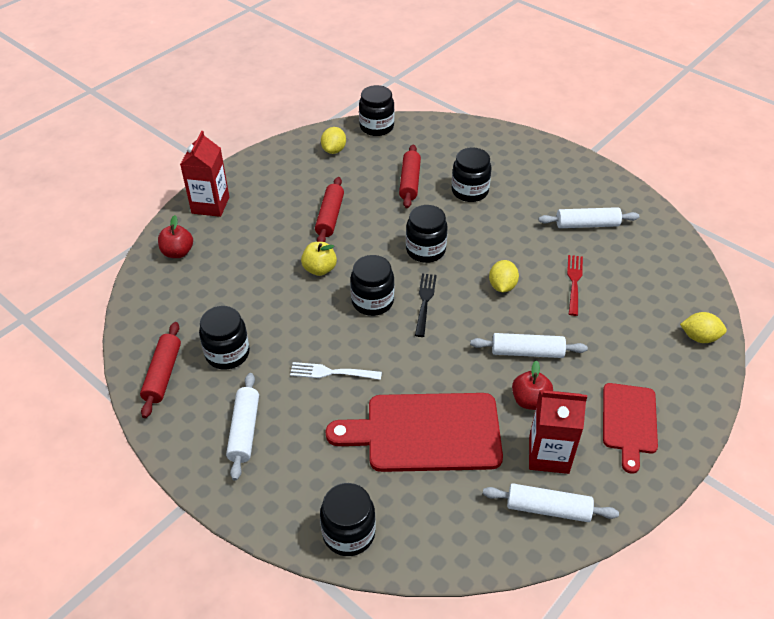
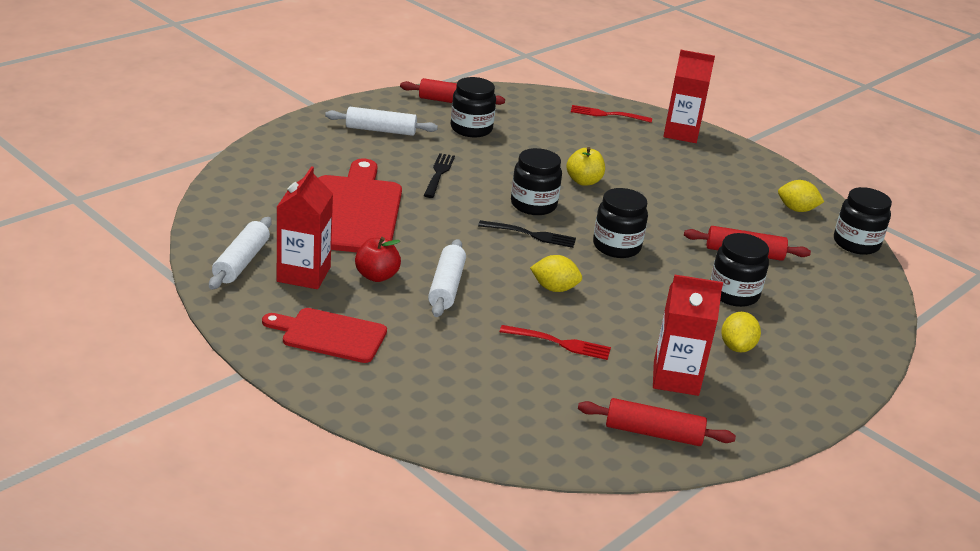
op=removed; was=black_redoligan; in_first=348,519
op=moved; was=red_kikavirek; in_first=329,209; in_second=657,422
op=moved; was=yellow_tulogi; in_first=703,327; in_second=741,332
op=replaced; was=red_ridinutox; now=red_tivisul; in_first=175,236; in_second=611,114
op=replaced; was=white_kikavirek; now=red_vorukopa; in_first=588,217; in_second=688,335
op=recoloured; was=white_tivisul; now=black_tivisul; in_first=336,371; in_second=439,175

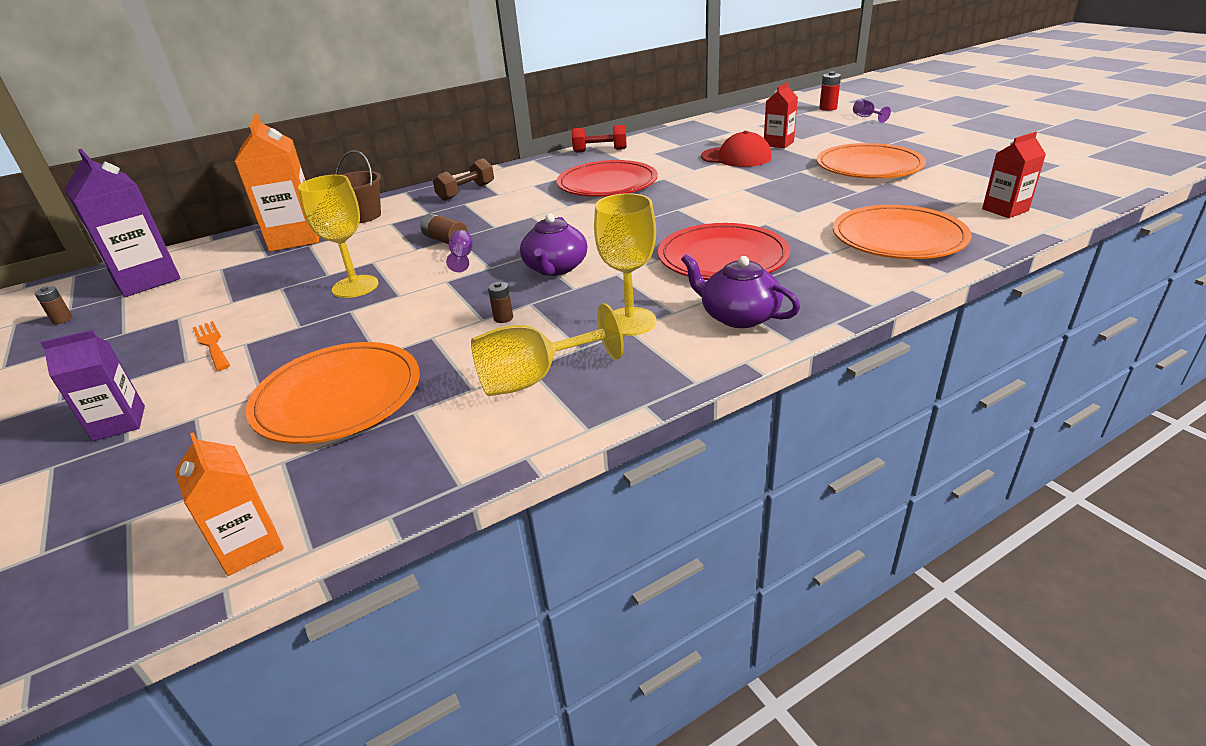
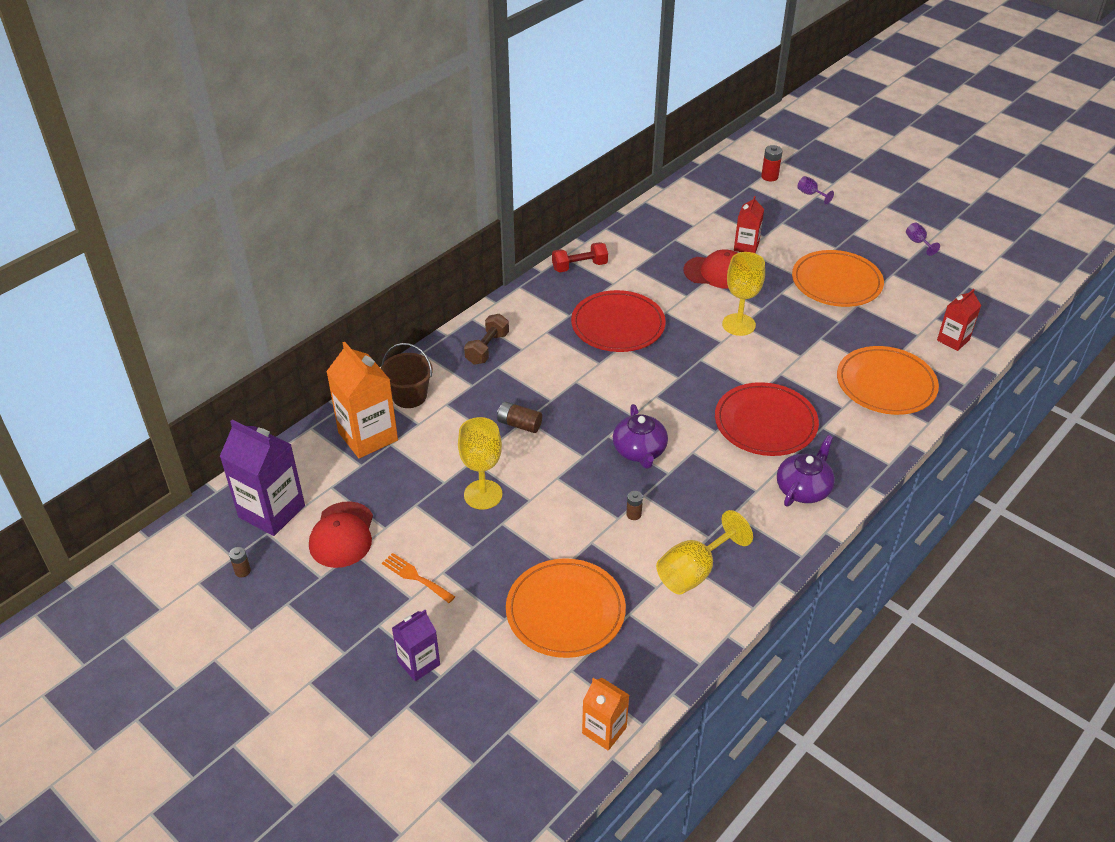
op=added; now=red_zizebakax; in_second=341,534
op=moved; was=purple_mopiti; in_first=459,251; in_second=923,239
op=moved; was=yellow_mopiti; in_first=625,264; in_second=743,294
op=turned; was=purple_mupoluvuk; in_first=740,291; in_second=806,470; clockwise=105

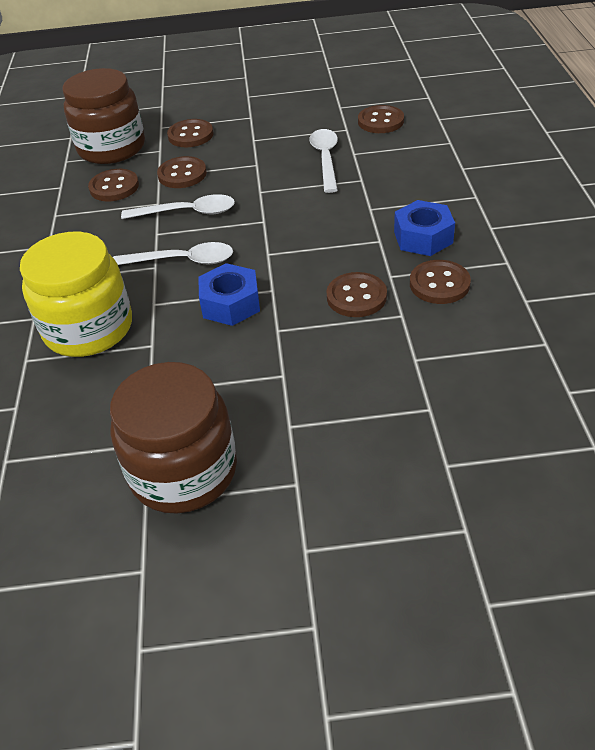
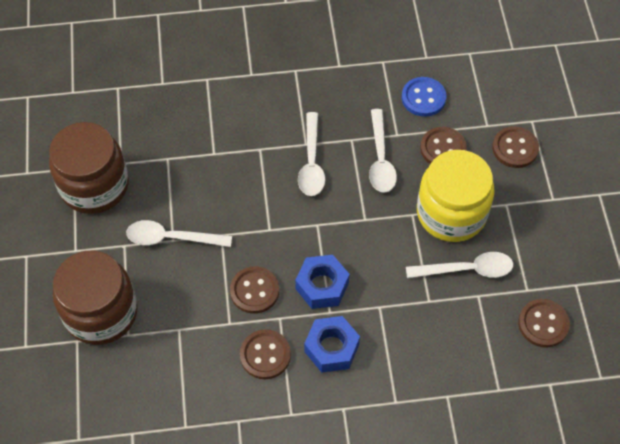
op=added; now=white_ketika; in_second=179,233
op=moved; was=yellow_redoligan; in_first=76,294; in_second=456,196
op=moved; was=brown_redoligan; in_first=103,116; in_second=95,297
op=moved; was=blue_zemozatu; in_first=229,294; in_second=322,282
op=recoloured; was=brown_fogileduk; now=blue_fogileduk; in_first=113,185; in_second=424,97

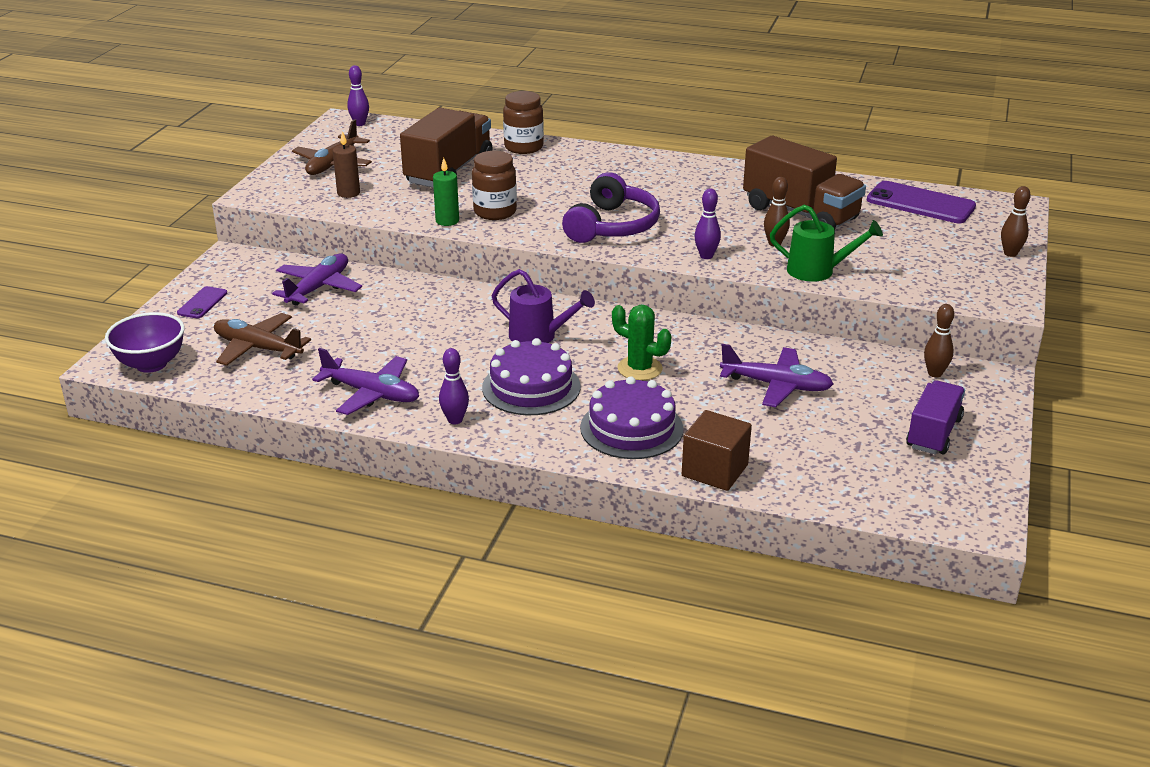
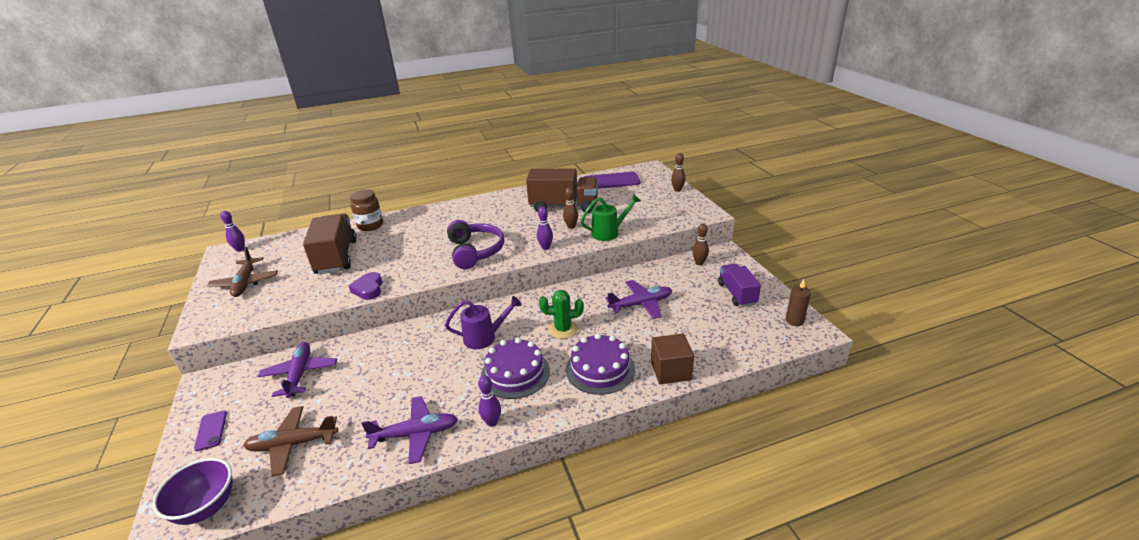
op=removed; was=brown_redoligan; in_first=494,185
op=moved; was=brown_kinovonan; in_first=346,164; in_second=798,302
op=replaced; was=green_kinovonan; now=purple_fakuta; in_first=446,192; in_second=365,286

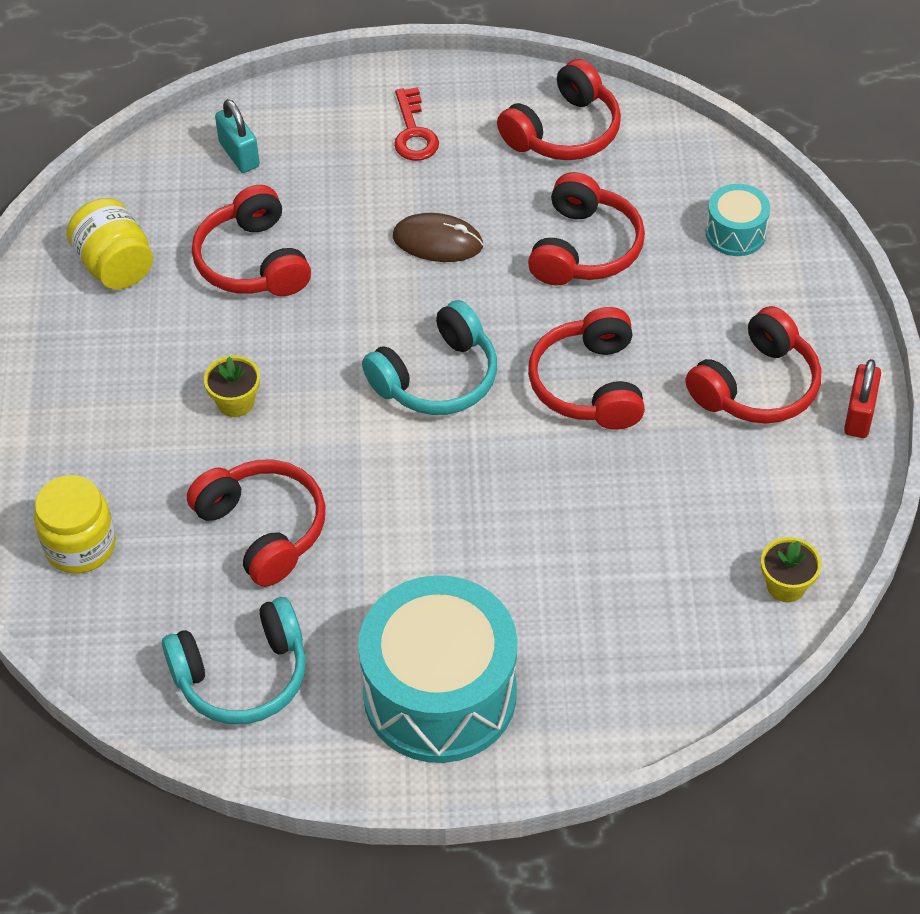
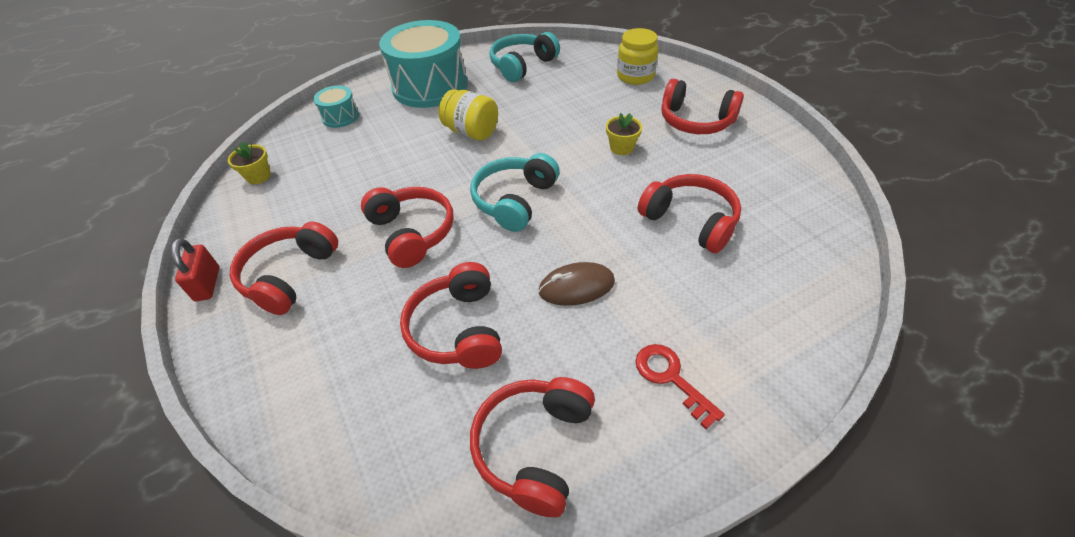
op=removed; was=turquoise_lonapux; in_first=237,136
op=moved; was=yellow_redoligan; in_first=110,244; in_second=468,115
op=moved; was=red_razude; in_first=256,523; in_second=702,106
op=moved; was=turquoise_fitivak; in_first=738,220; in_second=336,106

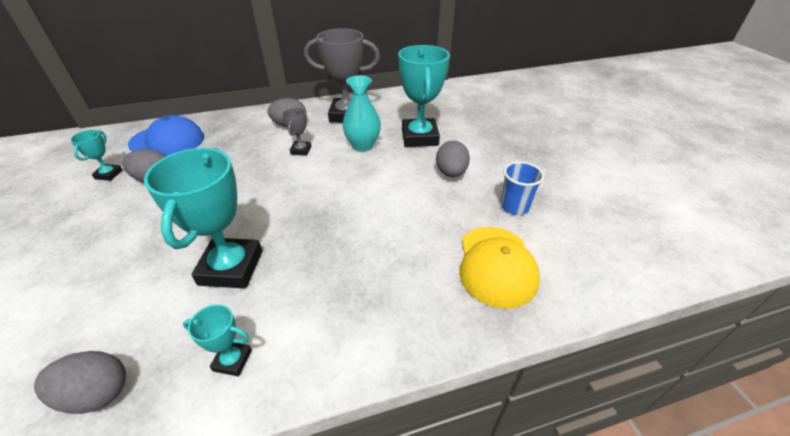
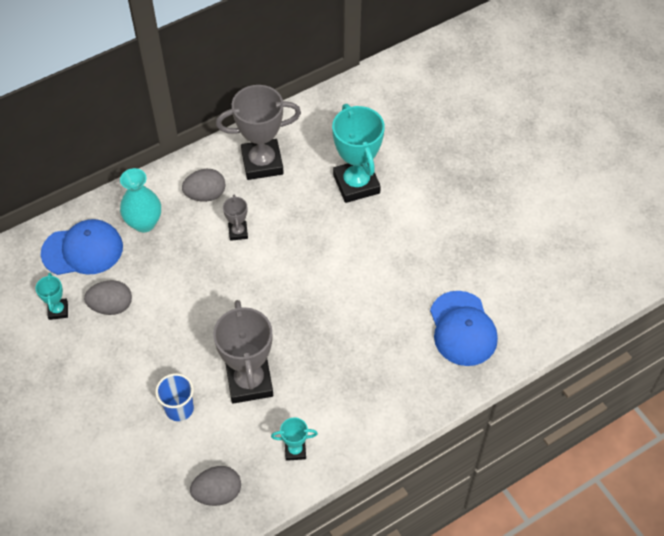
op=removed; was=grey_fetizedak; in_first=453,159
op=moved; was=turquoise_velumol; in_first=362,113; in_second=140,200
op=moved; was=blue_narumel; in_first=522,188; in_second=174,397
op=recoloured; was=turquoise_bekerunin; now=grey_bekerunin; in_first=203,218; in_second=243,352
op=recoloured; was=yellow_zizebakax; now=blue_zizebakax; in_first=499,268; in_second=464,328

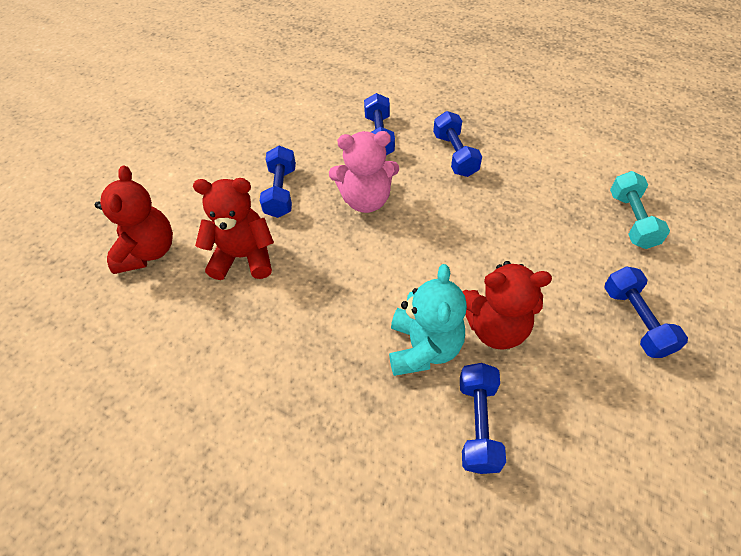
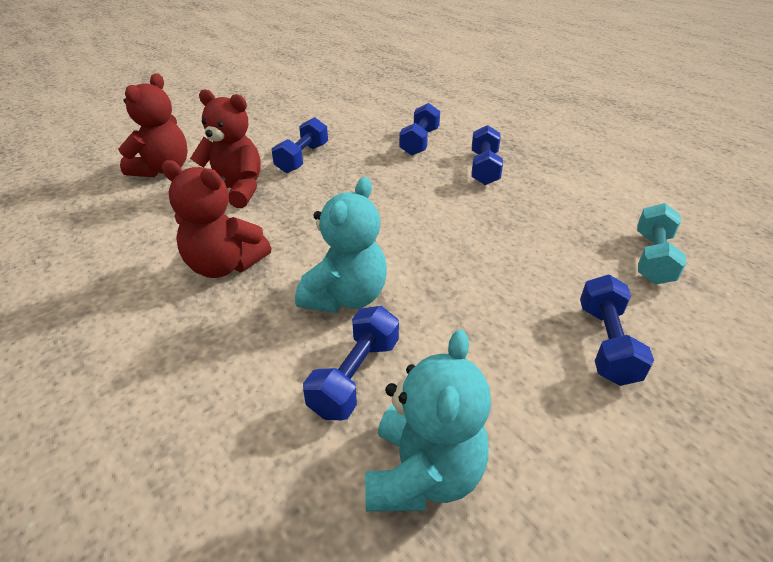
op=removed; was=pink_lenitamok; in_first=364,172
op=added; now=turquoise_lenitamok; in_second=428,420
op=moved; was=red_lenitamok; in_first=507,305; in_second=216,219

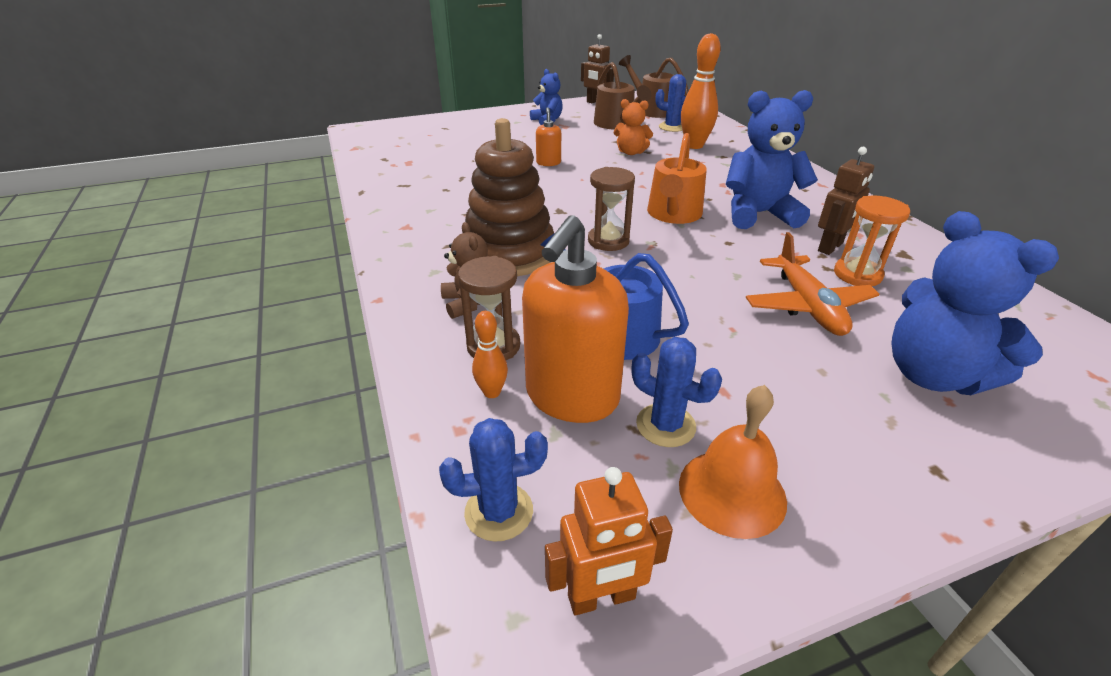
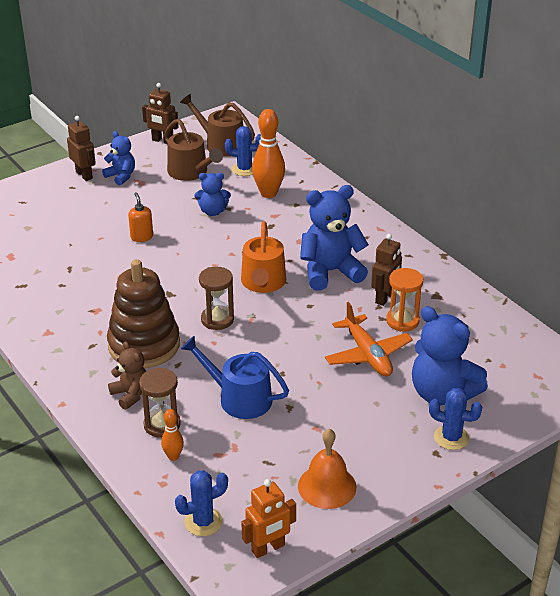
op=removed; was=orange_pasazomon; in_first=575,319
op=added; now=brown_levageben; in_second=81,148
op=moved; was=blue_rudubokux; in_first=677,392; in_second=455,419
op=recoloured; was=orange_lenitamok; now=blue_lenitamok; in_first=633,127; in_second=212,194

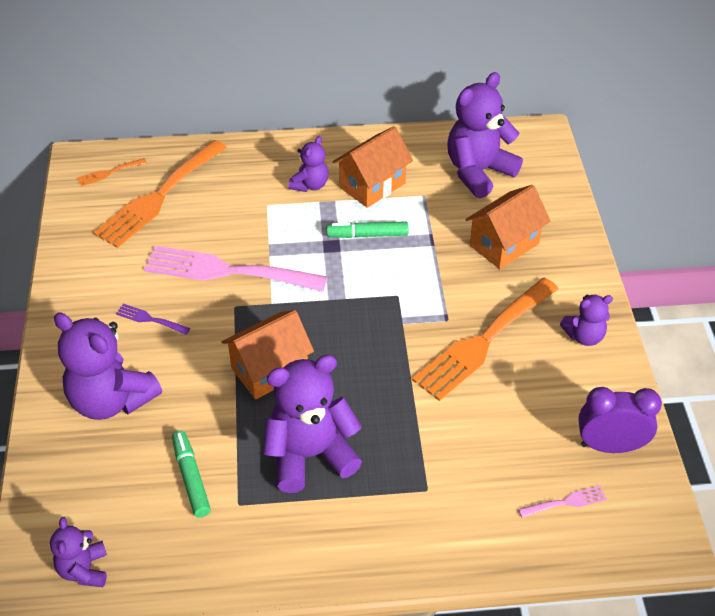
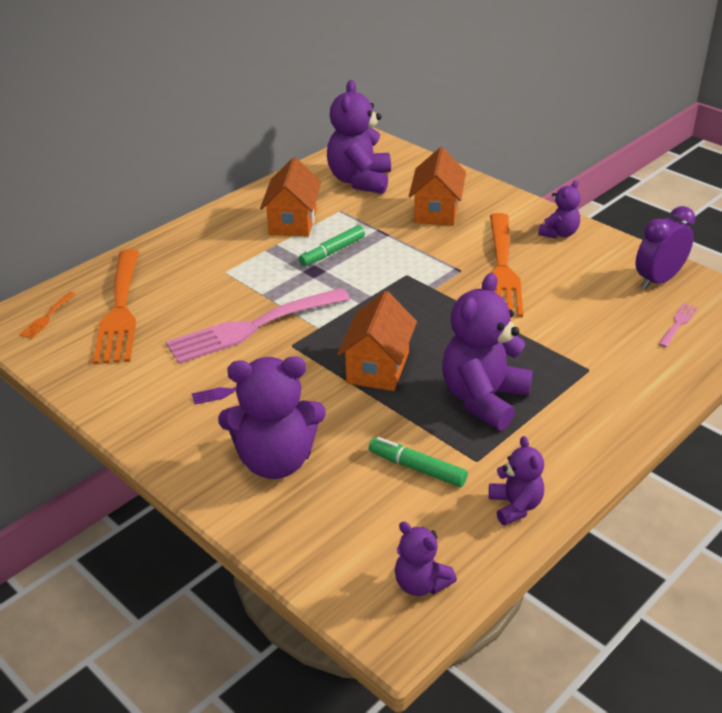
op=moved; was=purple_lenitamok; in_first=309,164; in_second=516,480

